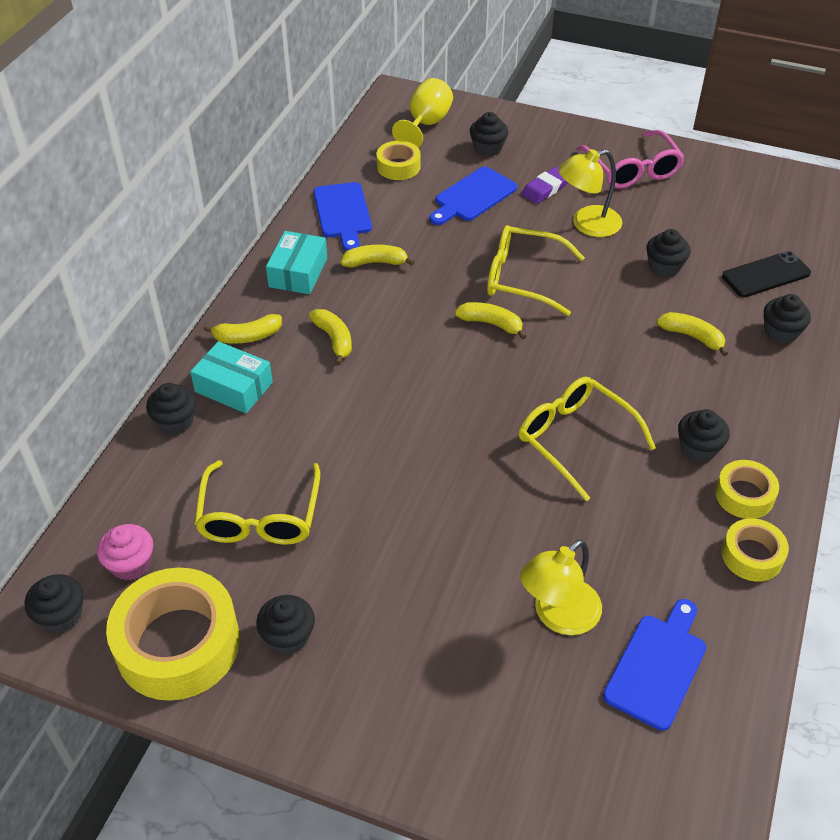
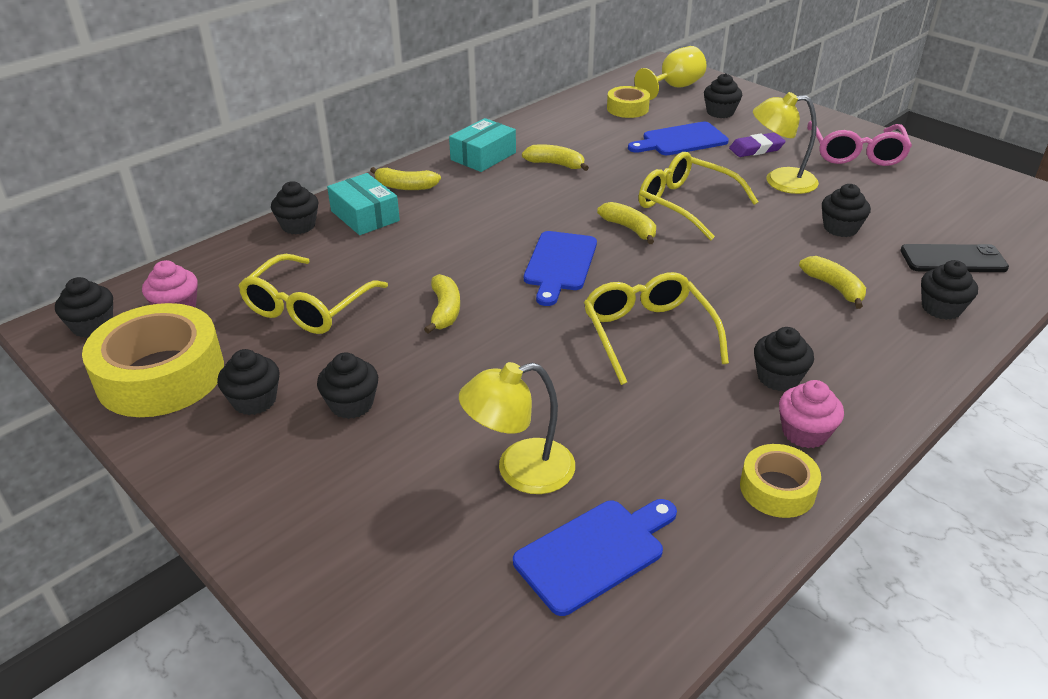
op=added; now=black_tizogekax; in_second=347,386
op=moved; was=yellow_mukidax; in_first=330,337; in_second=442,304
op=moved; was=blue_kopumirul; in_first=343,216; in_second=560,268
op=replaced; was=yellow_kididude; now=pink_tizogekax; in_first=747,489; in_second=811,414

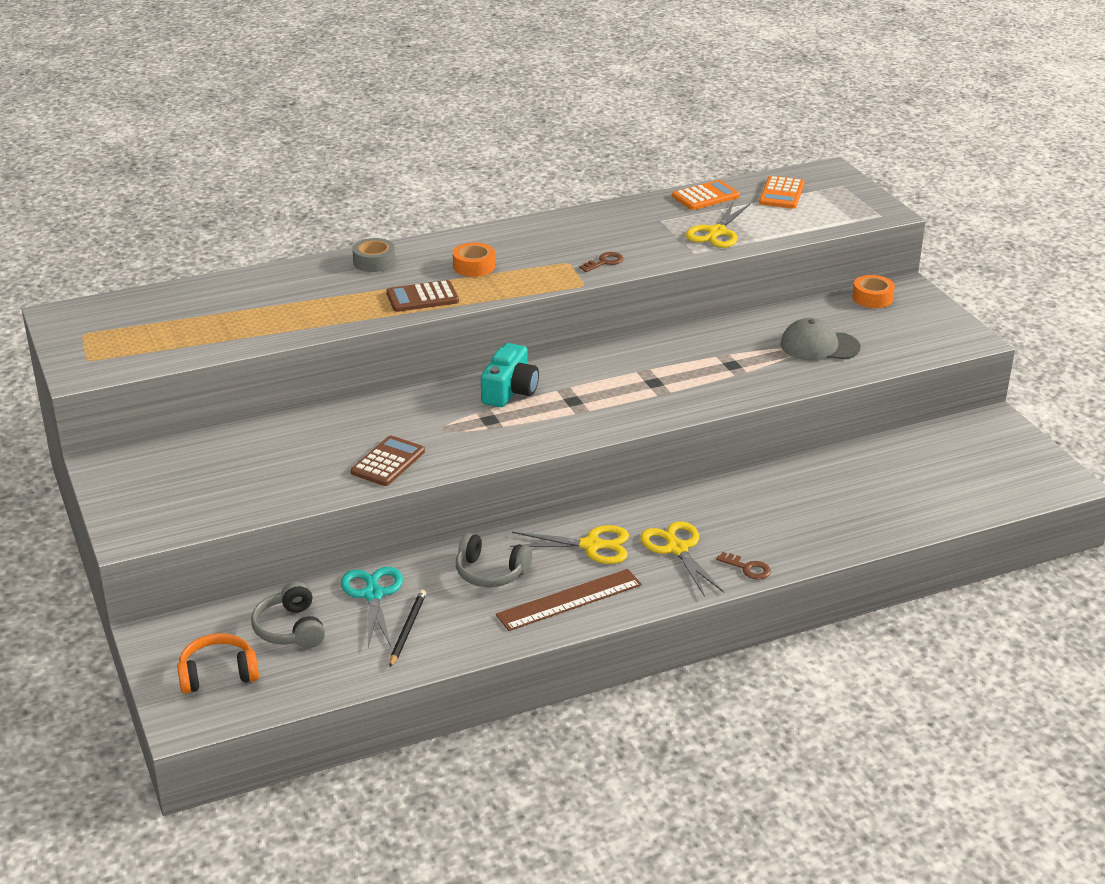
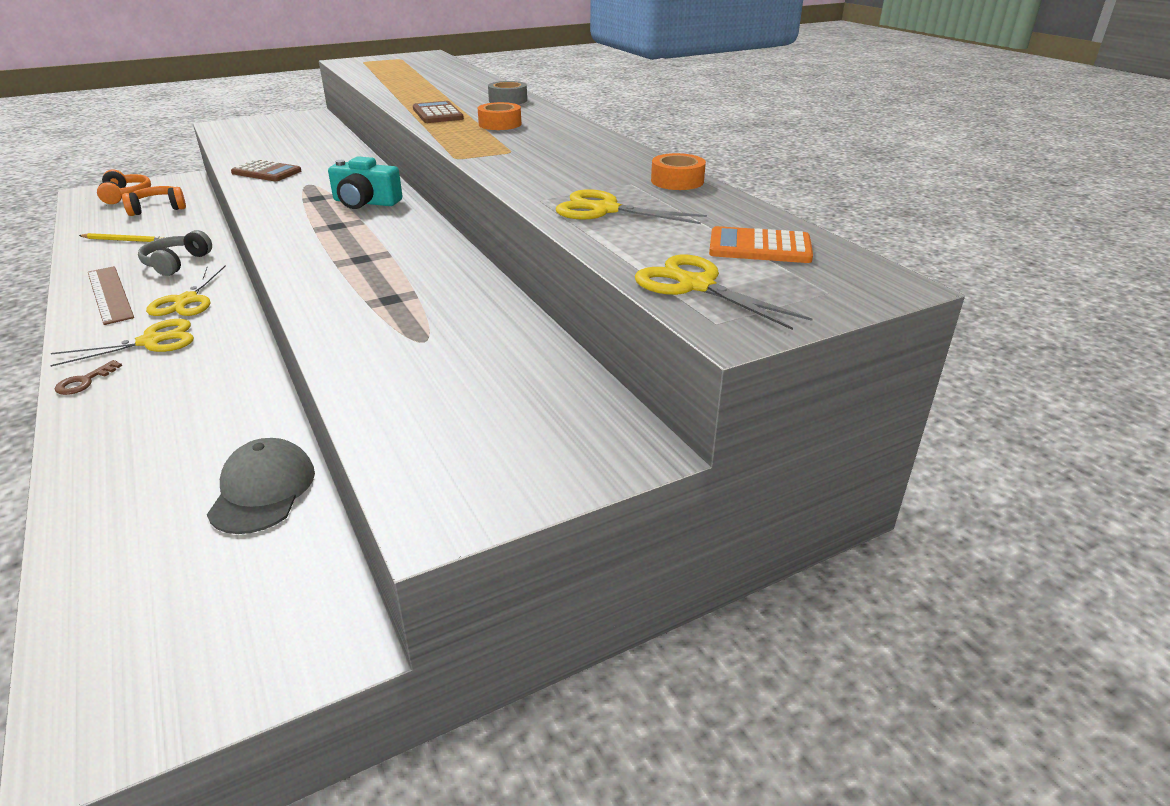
op=removed; was=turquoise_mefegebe; in_first=372,607
op=removed; was=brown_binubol; in_first=602,262
op=removed; was=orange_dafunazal; in_first=706,195
op=added; now=yellow_mefegebe; in_second=723,292
op=moved; was=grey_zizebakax; in_first=820,339; in_second=261,486
op=moved; was=orange_kididude; in_first=873,291; in_second=678,171
op=recoloured; was=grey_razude; now=orange_razude; in_first=288,614; in_second=154,201
op=recoloured; was=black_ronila; now=yellow_ronila; in_first=407,628; in_second=121,237

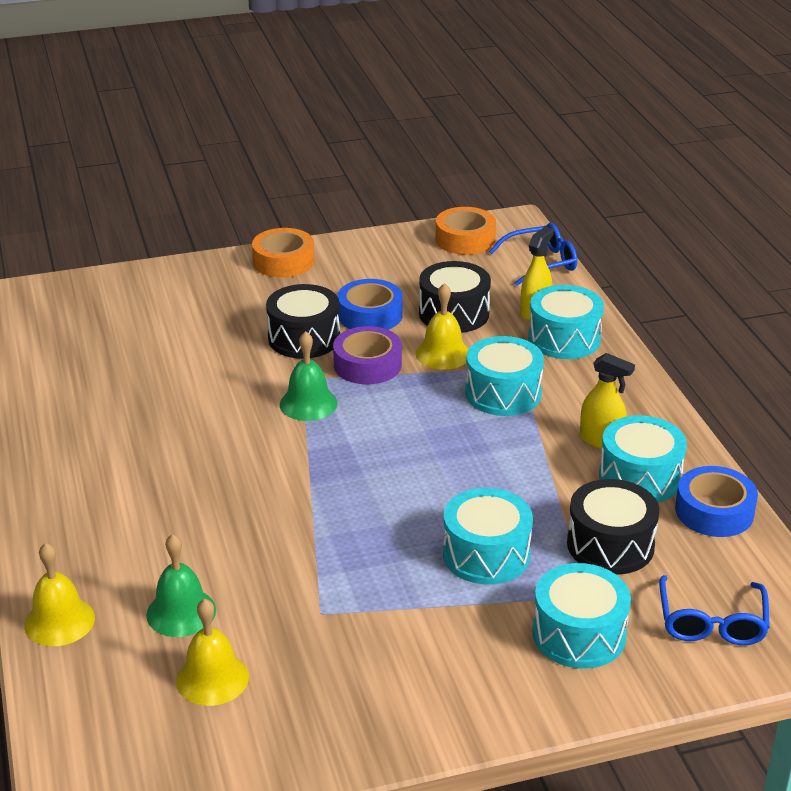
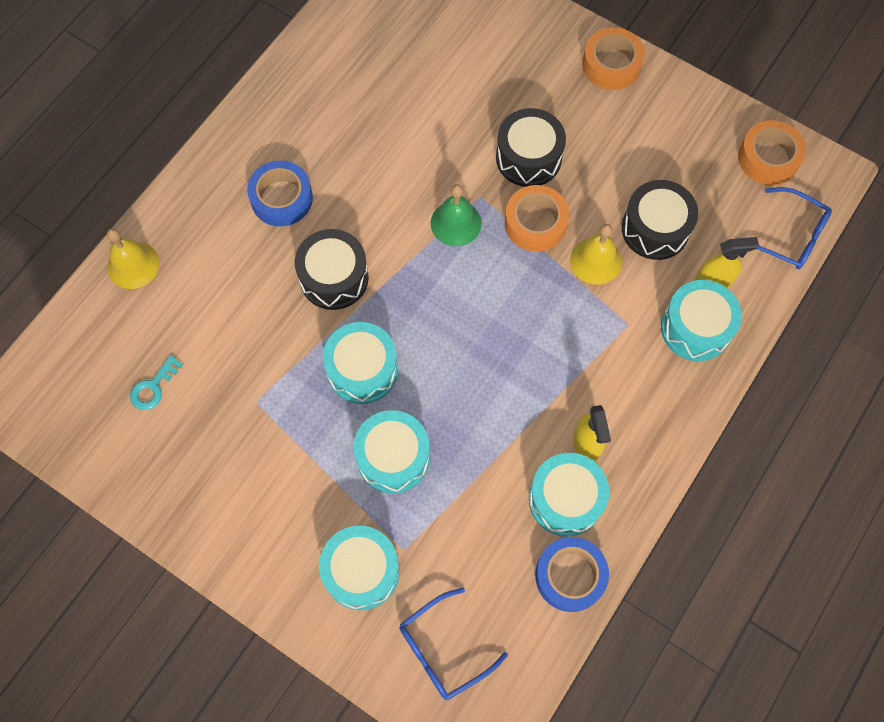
op=removed; was=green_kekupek; in_first=181,585
op=moved; was=blue_kididude; in_first=370,304; in_second=280,193
op=moved; was=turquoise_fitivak; in_first=504,376; in_second=360,363
op=moved; was=black_fitivak; in_first=613,527; in_second=332,269
op=replaced; was=yellow_kekupek; now=turquoise_binubol; in_first=212,652; in_second=156,382
op=recoloured; was=purple_kididude; now=orange_kididude; in_first=367,355; in_second=537,218

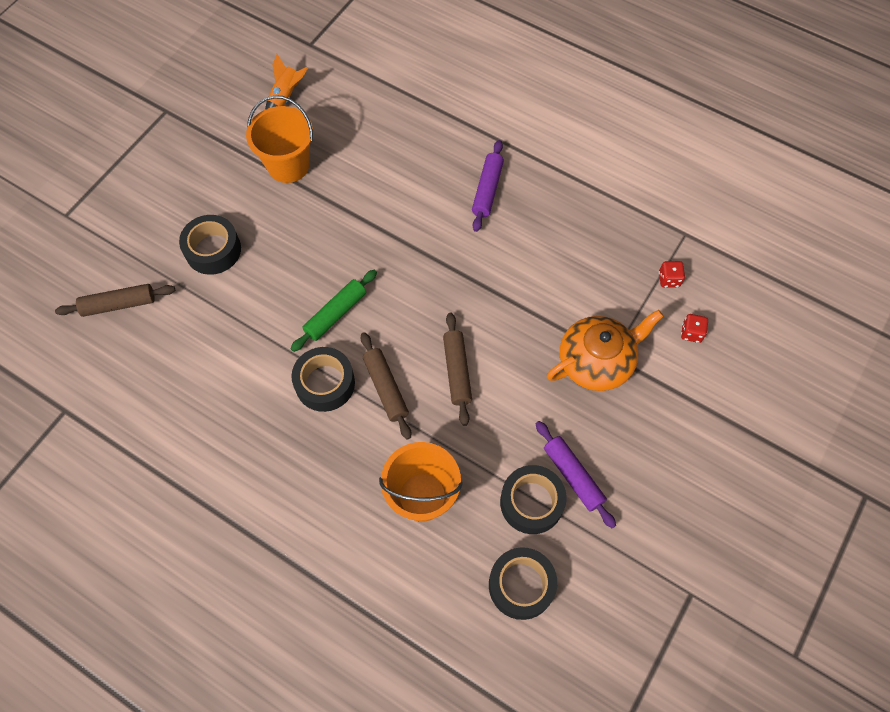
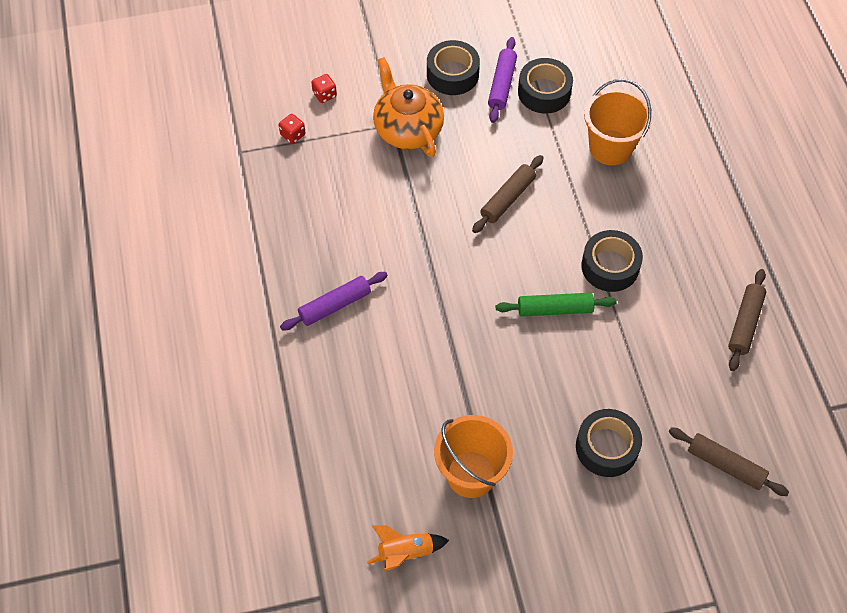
op=moved; was=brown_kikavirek; in_first=386,386; in_second=747,320
op=moved; was=black_kididude; in_first=523,583; in_second=453,67
op=turned; was=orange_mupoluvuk; in_first=605,350; in_second=408,107; clockwise=45

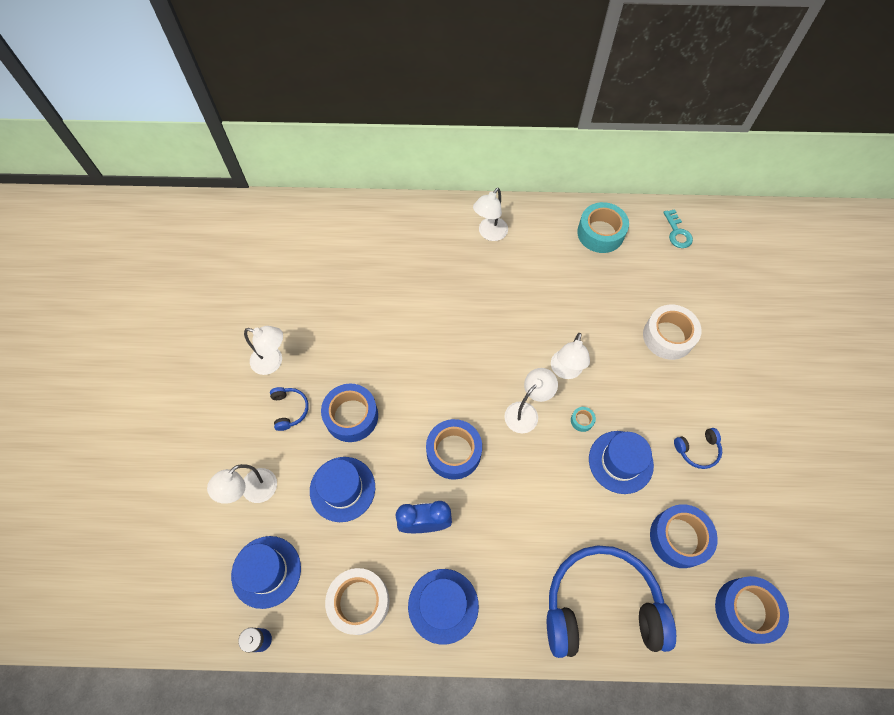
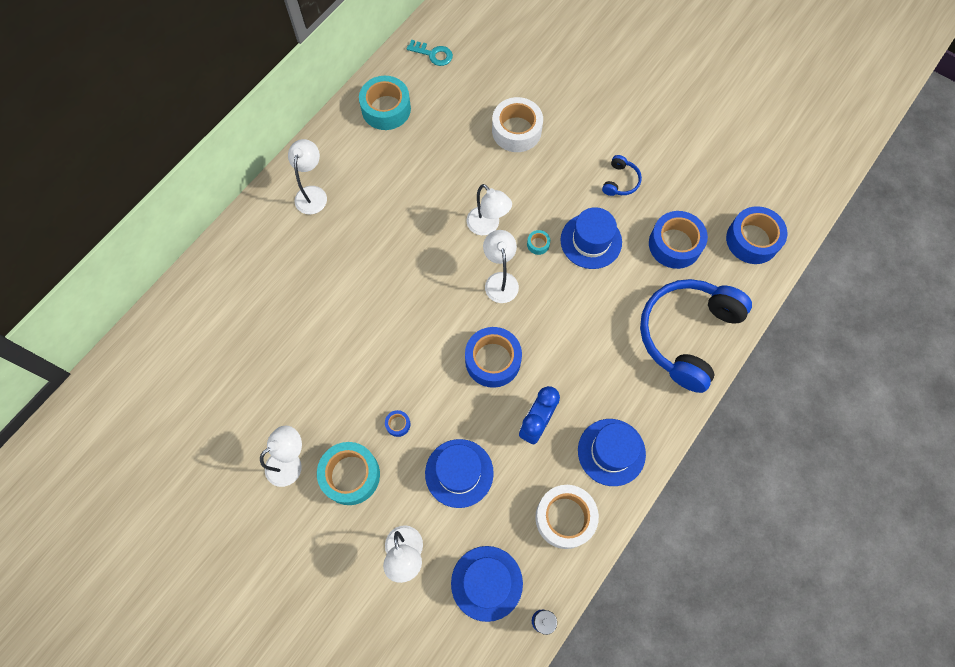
op=replaced; was=blue_razude; now=turquoise_kididude; in_first=289,409; in_second=348,473
op=turned; was=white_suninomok; in_first=490,214; in_second=307,176; clockwise=-150
op=resized; was=blue_kididude; in_first=349,413; in_second=397,423; ratio=0.43

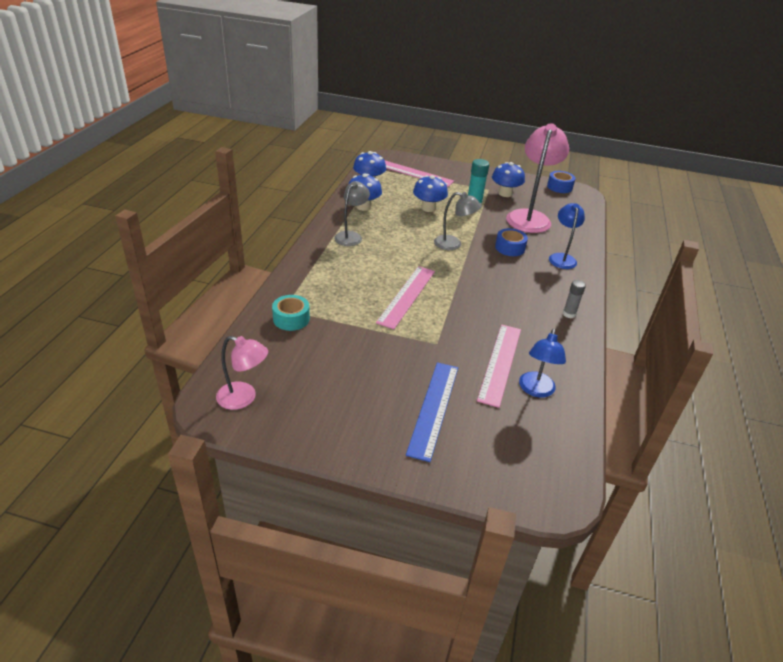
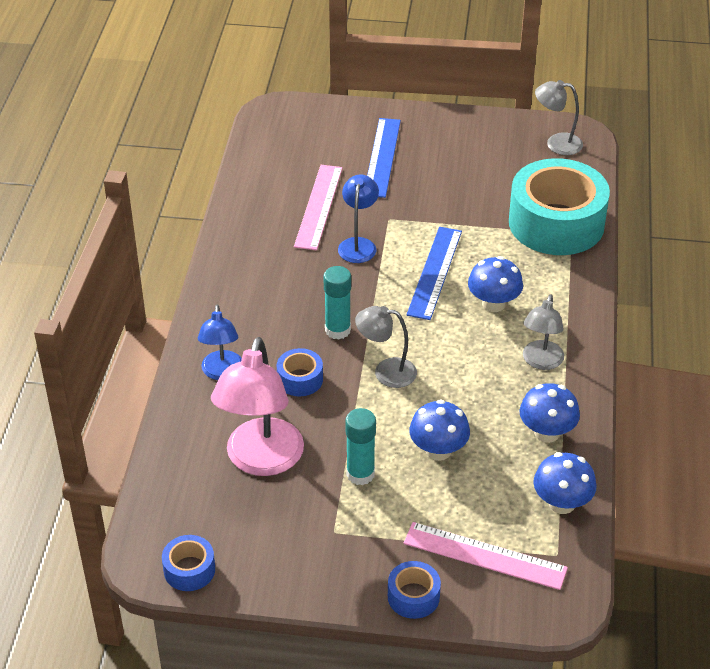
op=removed; was=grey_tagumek; in_first=574,299
op=added; now=turquoise_tagumek; in_second=337,303
op=added; now=blue_kididude; in_second=414,590
op=moved; was=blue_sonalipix; in_first=508,179; in_second=495,284
op=moved; was=blue_suninomok; in_first=542,363; in_second=358,219
op=recoloured; was=pink_suninomok; now=grey_suninomok; in_first=242,373; in_second=559,117
op=recoloured; was=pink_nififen; now=blue_nififen; in_first=405,297; in_second=434,273
op=resized; was=turquoise_kididude; in_first=291,313; in_second=559,206; ratio=2.32

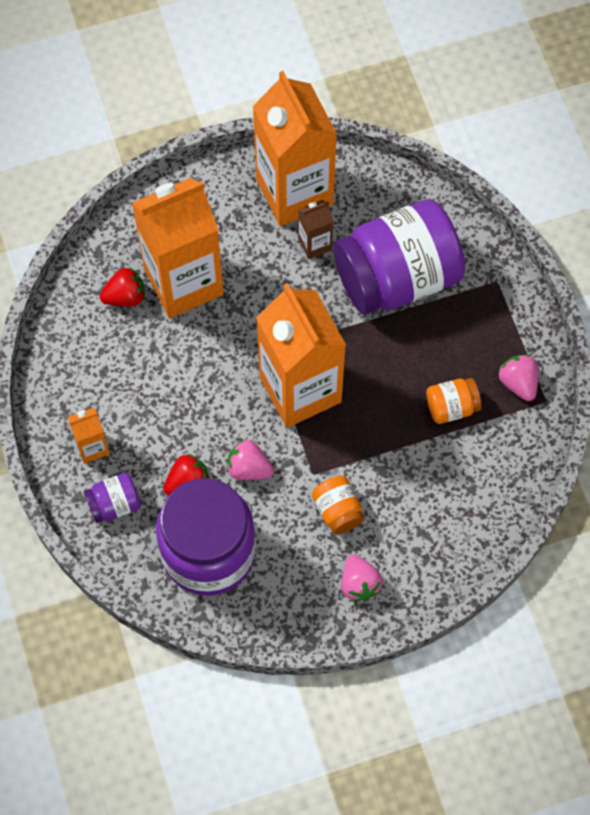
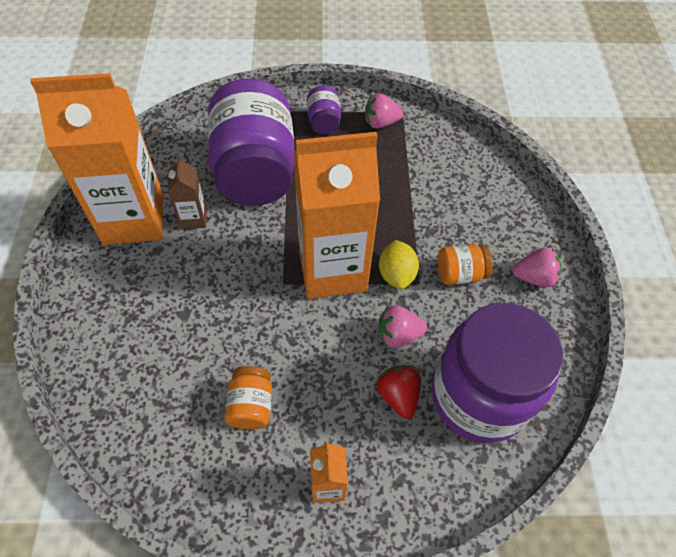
op=removed; was=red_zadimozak; in_first=122,287
op=removed; was=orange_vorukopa; in_first=178,248
op=added; now=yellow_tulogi; in_second=399,264
op=moved; was=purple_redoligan; in_first=112,498; in_second=324,110
op=moved; was=orange_redoligan; in_first=454,401; in_second=248,398
op=turned; was=pink_zadimozak; in_first=250,459; in_second=403,326; clockwise=45

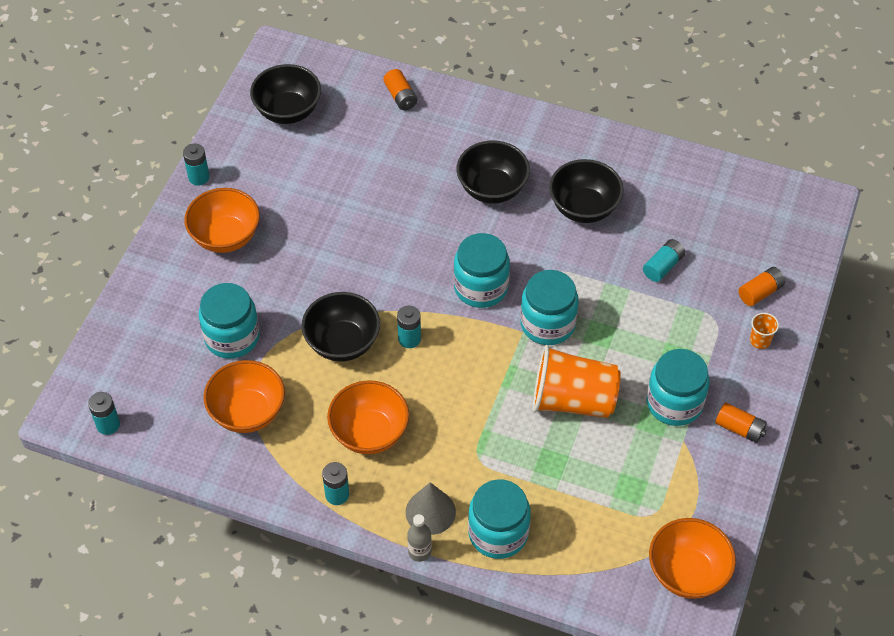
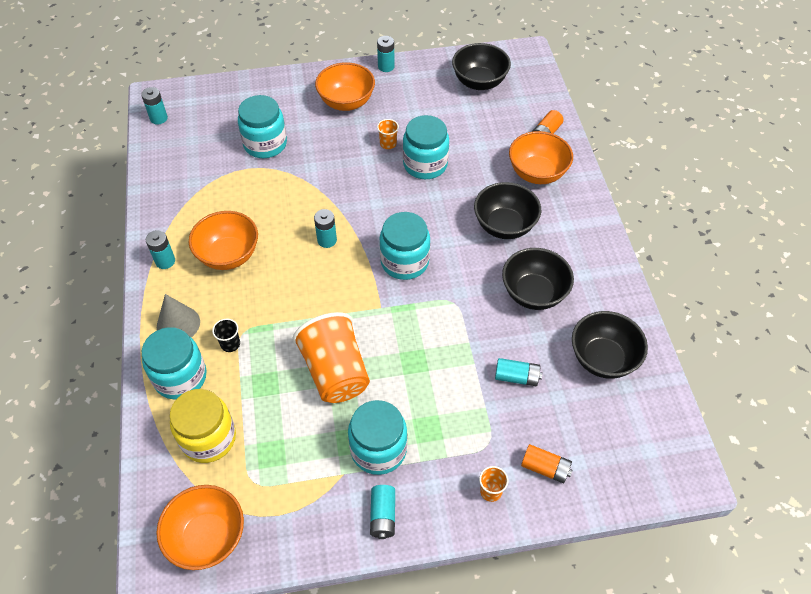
op=removed; was=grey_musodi; in_first=419,538
op=added; now=yellow_redoligan; in_second=203,426
op=added; now=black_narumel; in_second=226,335
op=added; now=orange_narumel; in_second=388,134
op=moved; was=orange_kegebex; in_first=244,396; in_second=541,157
op=moved; was=black_kegebex; in_first=341,327; in_second=610,345
op=moved; was=turquoise_redoligan; in_first=549,307; in_second=426,147
op=recoloured; was=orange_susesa; now=turquoise_susesa; in_first=741,422; in_second=382,512

